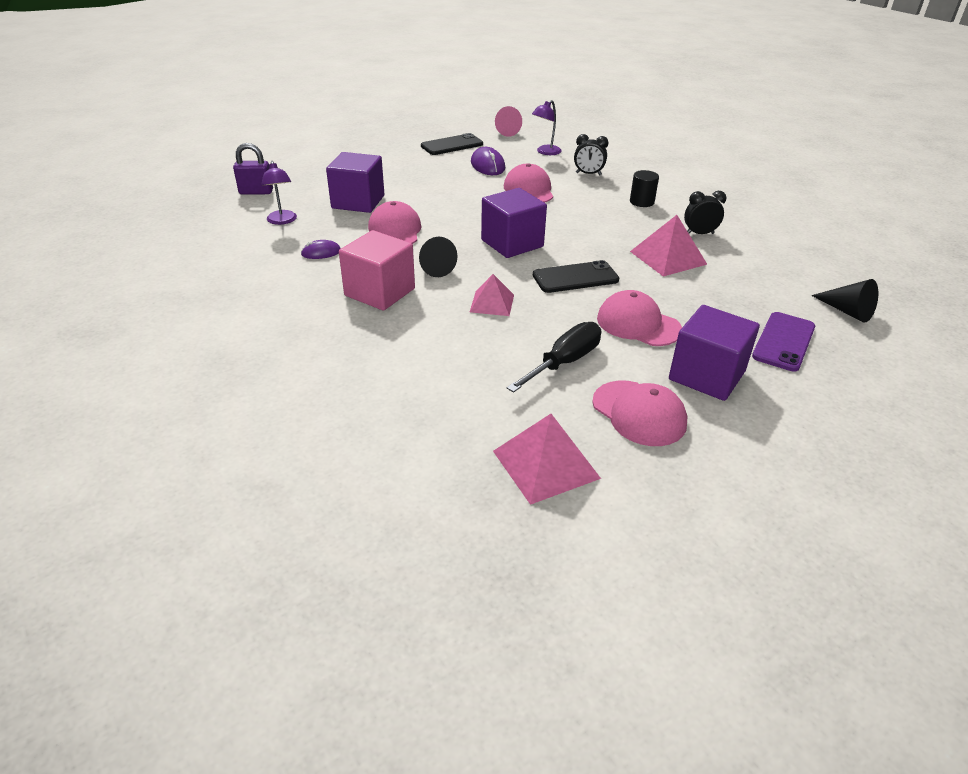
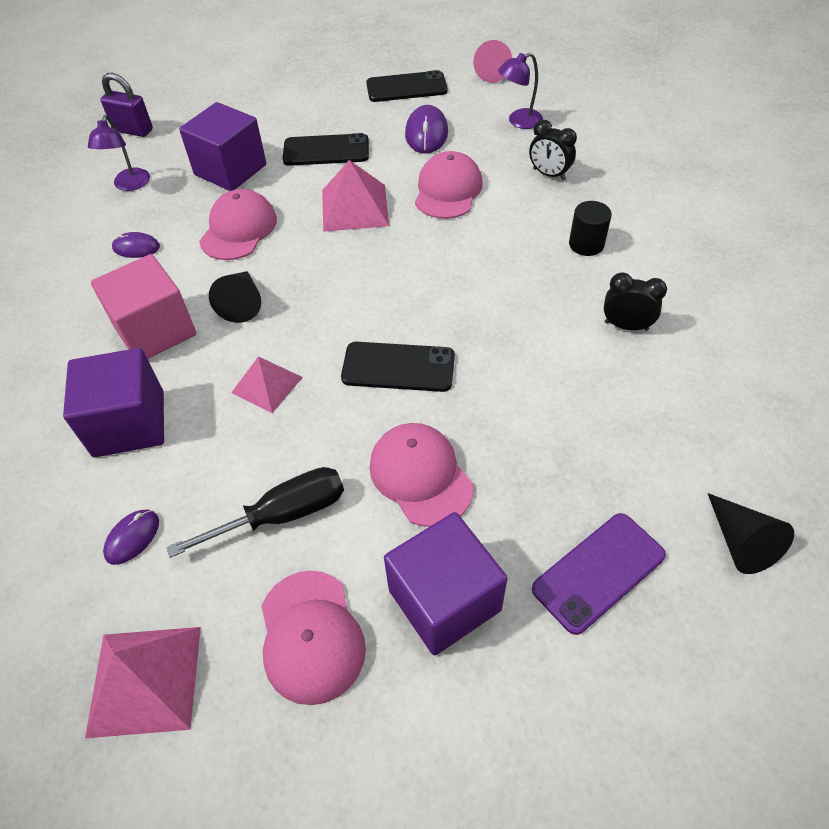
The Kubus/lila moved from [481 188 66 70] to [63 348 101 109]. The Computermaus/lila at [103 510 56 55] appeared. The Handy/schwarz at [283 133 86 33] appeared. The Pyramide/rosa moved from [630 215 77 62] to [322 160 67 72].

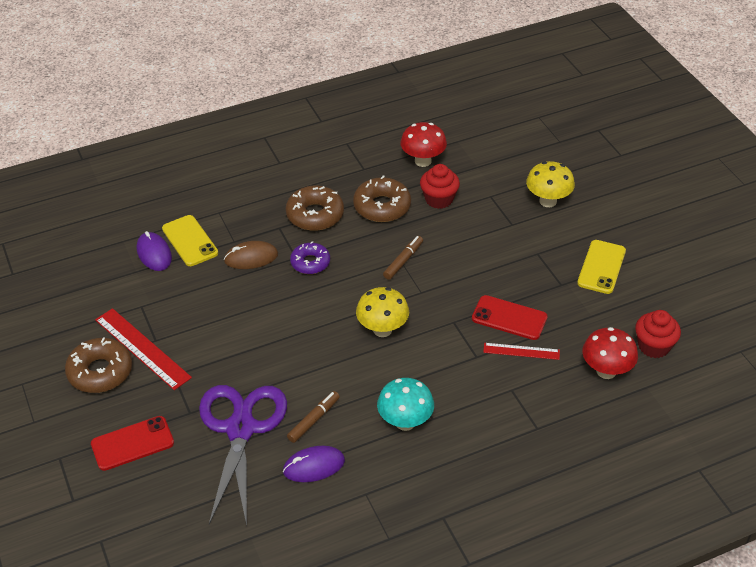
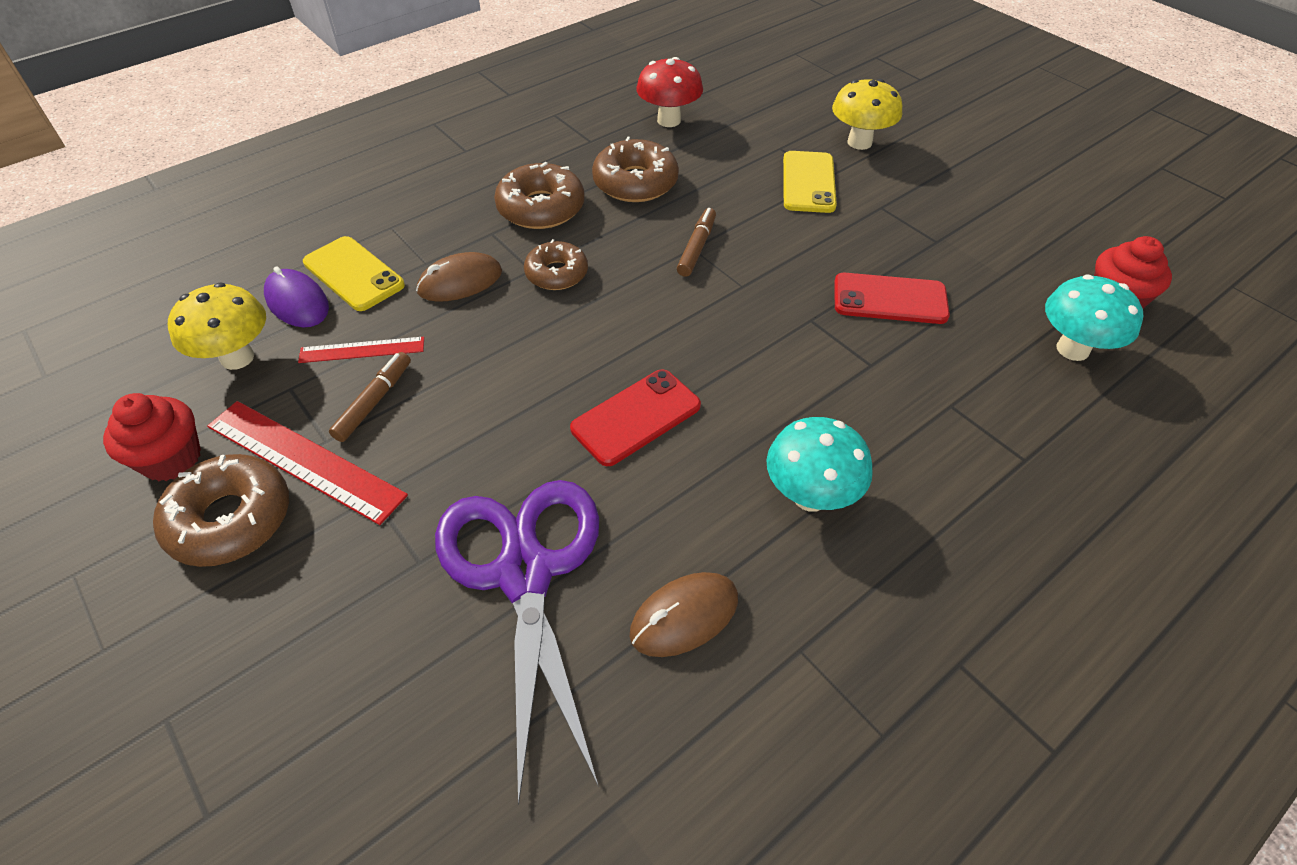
The Muffin/rot moved from [420 164 40 45] to [103 393 98 88]. The Pilz/gelb moved from [356 287 53 50] to [168 283 98 87]. The Lineal/rot moved from [483 343 77 17] to [298 337 126 26]. The Filzstift/braun moved from [287 391 53 52] to [329 352 82 90]. The Donut/lila at [290 241 40 33] became the Donut/braun at [524 239 64 51]. The Handy/rot moved from [91 416 83 55] to [570 369 131 97]. The Computermaus/lila at [283 446 62 36] became the Computermaus/braun at [630 572 108 85]. The Handy/gelb moved from [577 240 49 54] to [783 151 54 62]. The Pilz/rot at [582 327 56 52] became the Pilz/türkis at [1045 275 98 86].

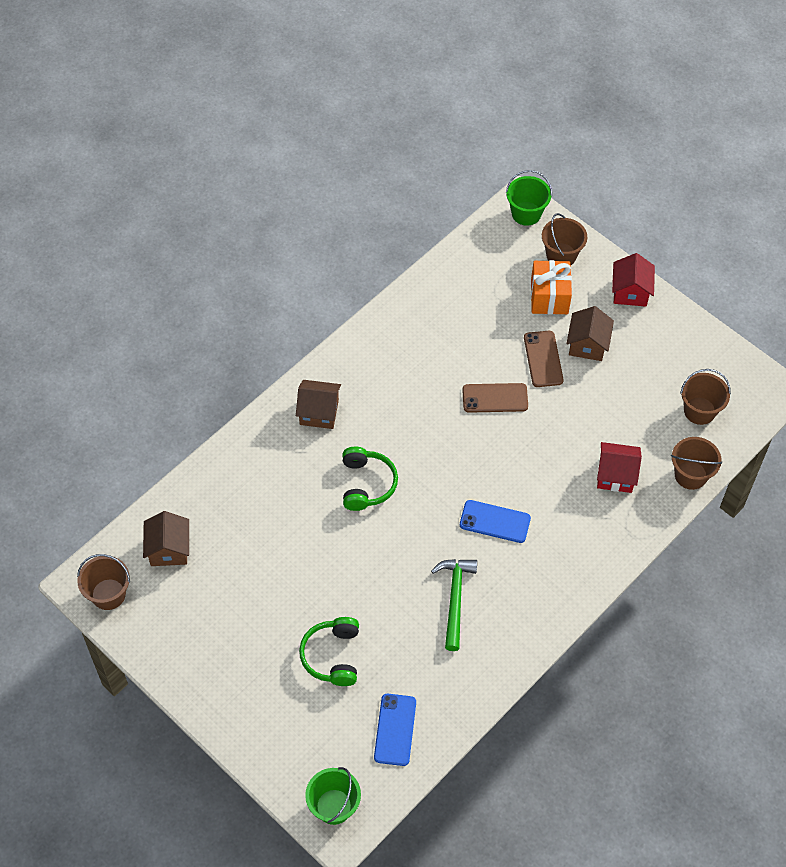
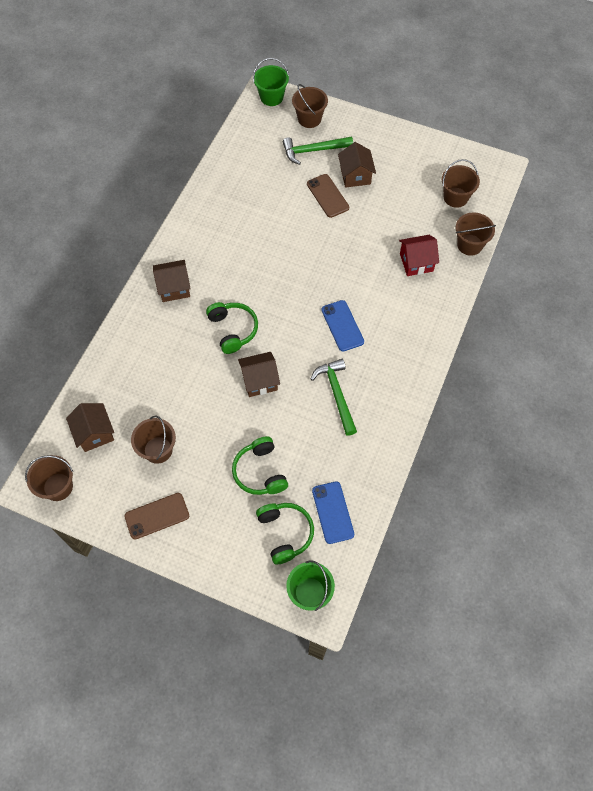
The Handy/braun moved from [462 383 66 30] to [124 493 65 47]. The Eimer/braun at [131 416 45 48] appeared. The Haus/braun at [238 352 42 45] appeared. The Kopfhörer/grün at [256 503 58 61] appeared. The Geschenk/orange at [531 260 41 54] was replaced by the Hammer/grün at [283 136 70 29]. The Handy/blau at [460 500 71 43] turned 75 degrees clockwise. The Haus/rot at [612 253 43 54] disappeared.

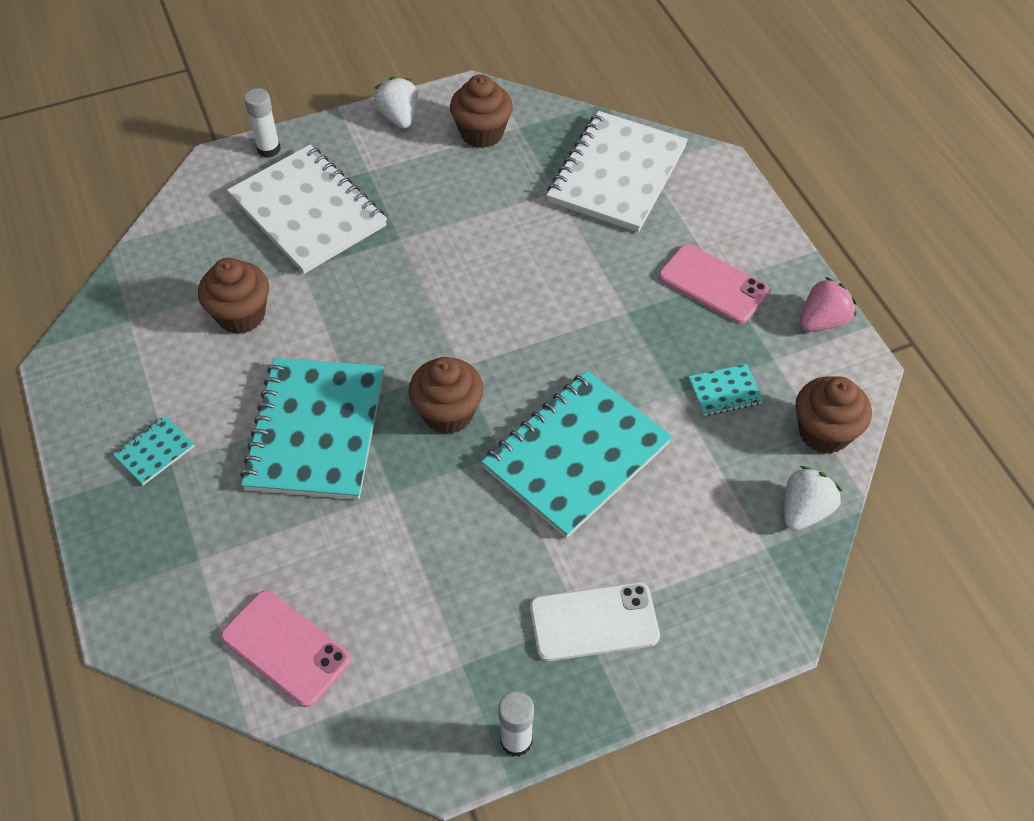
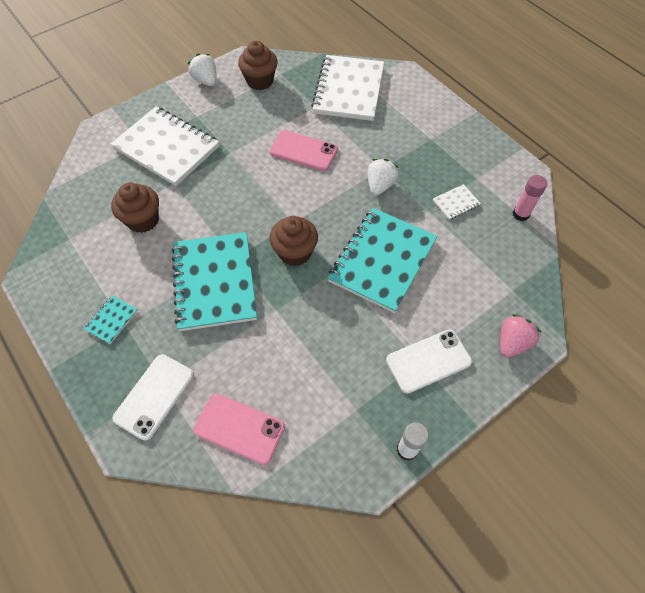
The Handy/weiß at [112 354 82 87] appeared. The Handy/rosa moved from [659 244 111 80] to [270 130 68 41]. The Erdbeere/weiß moved from [784 466 59 65] to [368 159 31 37]. The Notizbuch/türkis at [689 364 74 52] became the Notizbuch/weiß at [433 184 48 36]. The Erdbeere/rosa moved from [800 277 57 55] to [500 314 42 44]. The Muffin/braun at [795 376 77 78] was replaced by the Klebestift/rosa at [513 175 34 46]. The Klebestift/weiß at [244 88 37 70] disappeared.

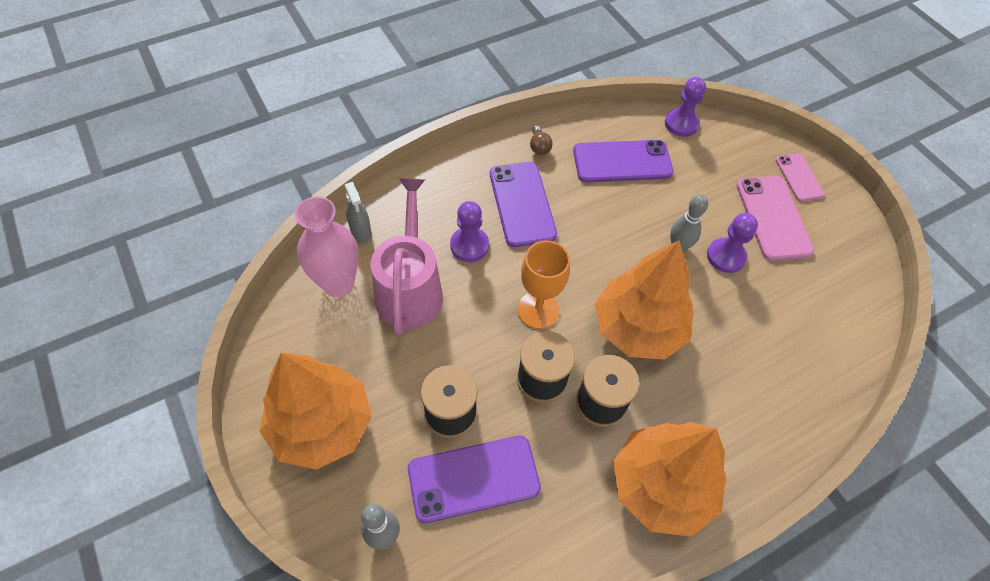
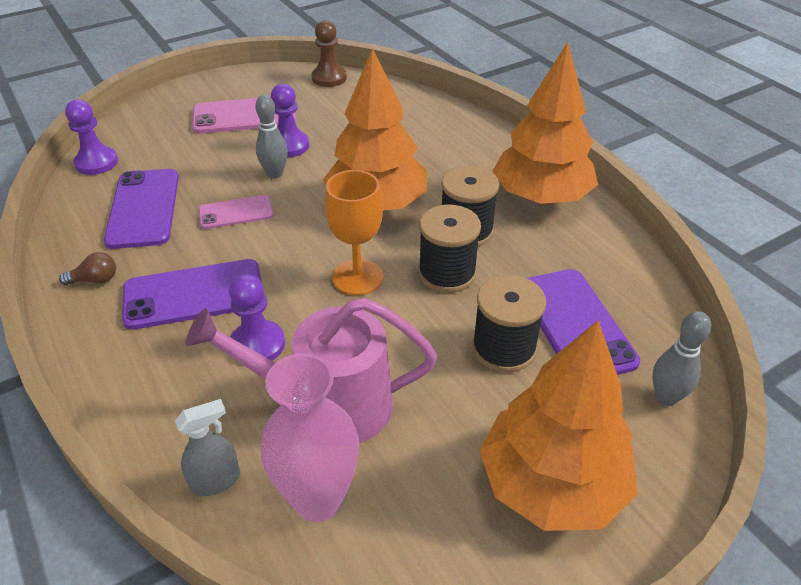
The Handy/rosa moved from [776 153 49 48] to [199 195 75 34]. The Bauer/braun at [311 20 36 67] appeared.

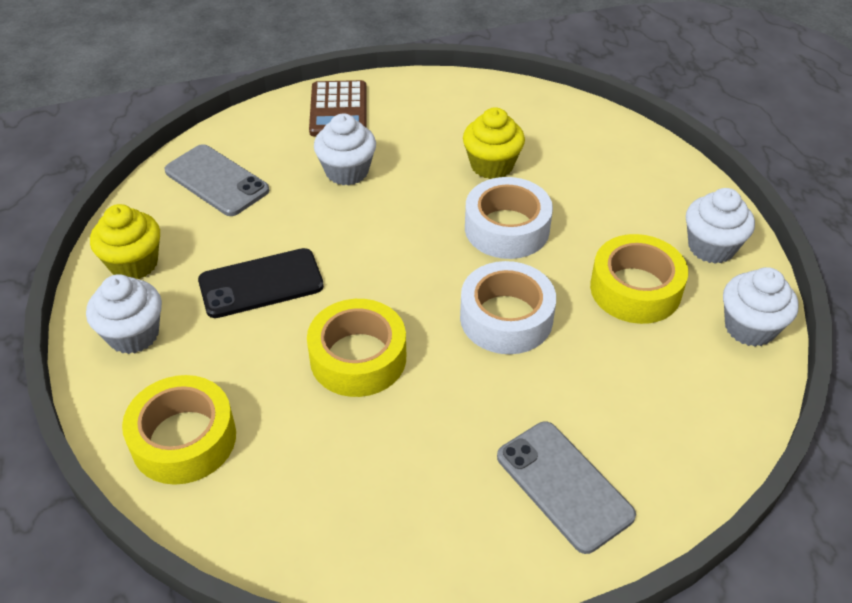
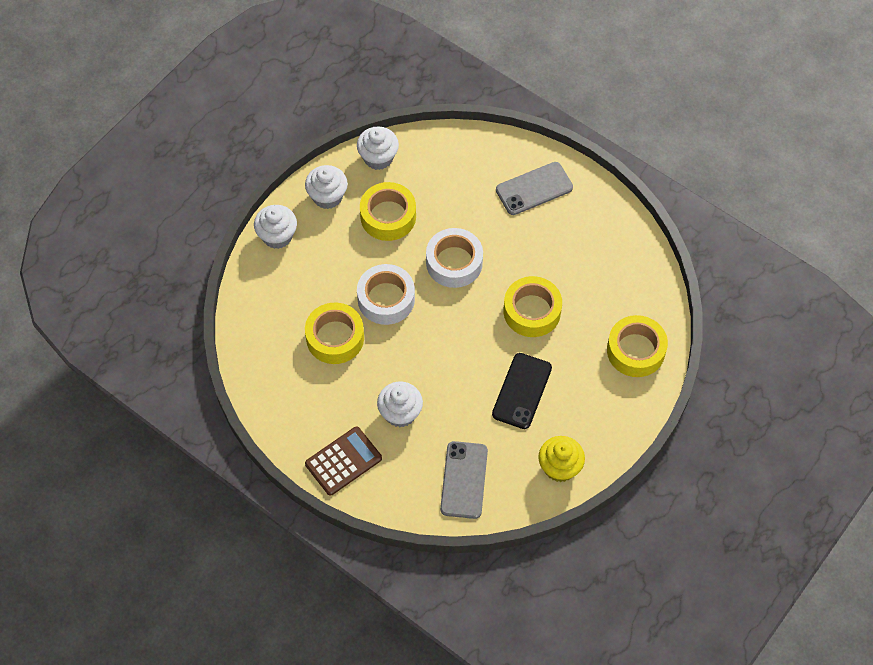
The Muffin/weiß moved from [86 274 76 80] to [254 205 43 44]. The Muffin/gelb at [463 107 62 72] was replaced by the Klebeband/gelb at [305 303 59 61]. The Handy/schwarz at [198 248 126 70] turned 75 degrees clockwise. The Handy/grau at [497 422 139 132] turned 45 degrees clockwise.

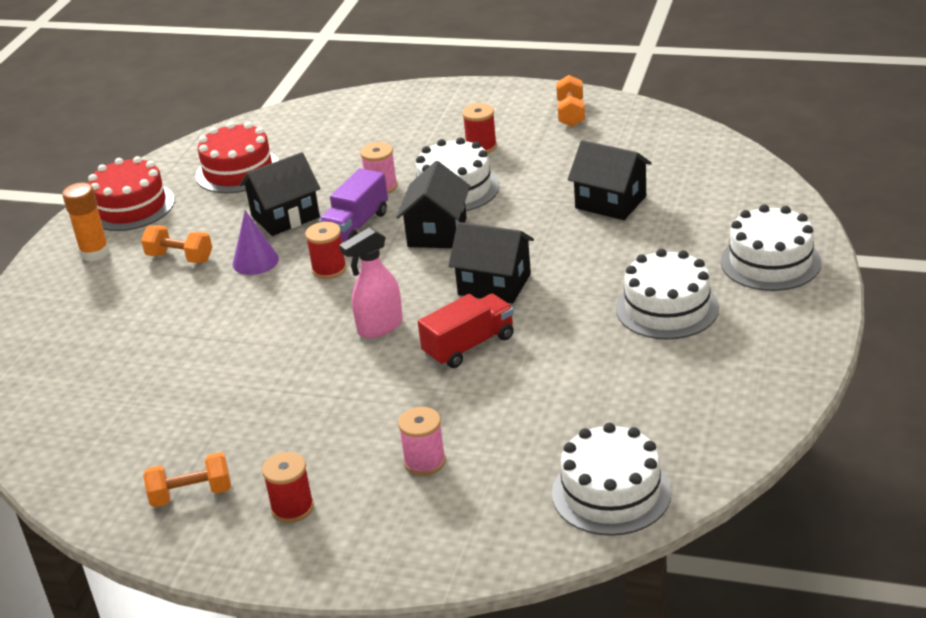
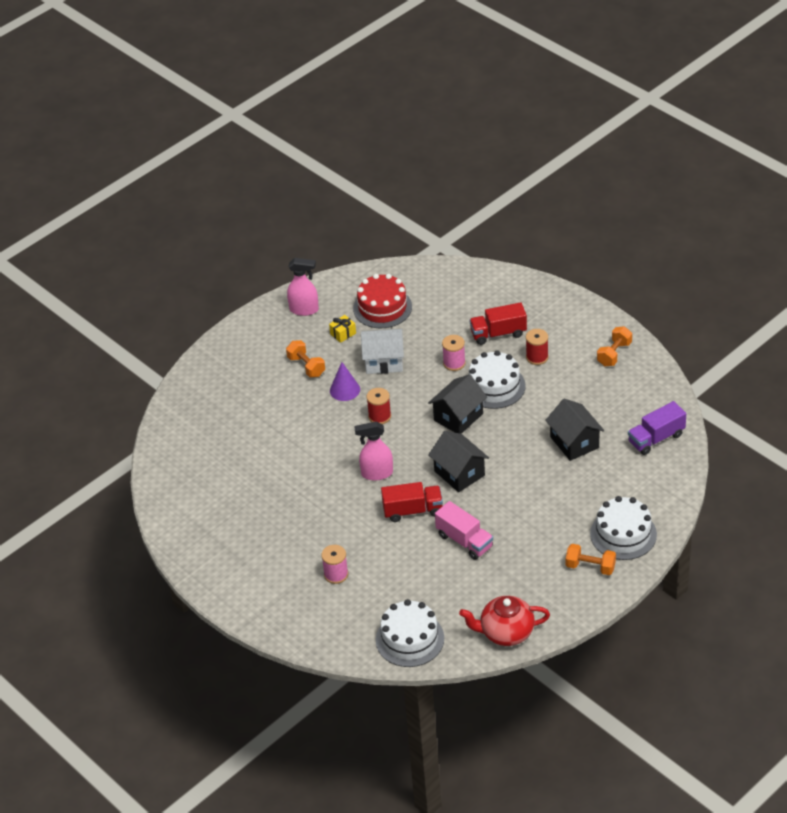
The Kuchen/rot at [88 156 86 75] was replaced by the Sprühflasche/rosa at [287 258 32 58]. The Geschenk/gelb at [329 315 27 28] appeared. The Haus/schwarz at [240 152 81 84] became the Haus/weiß at [361 329 43 45]. The Lastwagen/rosa at [435 501 58 59] appeared. The Teekanne/rot at [459 596 91 50] appeared. The Lastwagen/rot at [469 302 58 43] appeared. The Hantel/orange moved from [143 452 88 55] to [566 544 50 31]. The Lastwagen/lila moved from [319 168 69 75] to [628 401 58 54]. The Klebestift/orange at [62 183 48 78] disappeared. The Garnrolle/rot at [262 452 52 71] disappeared. The Kuchen/weiß at [616 249 103 91] disappeared.

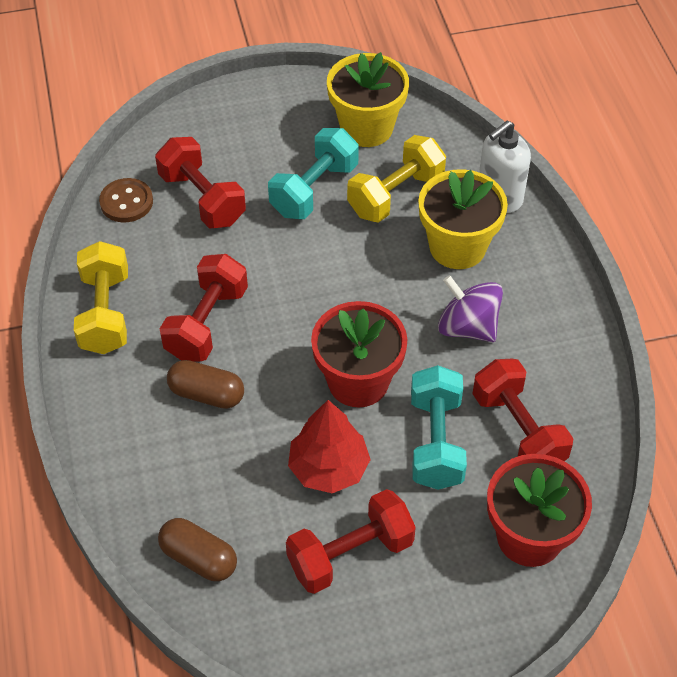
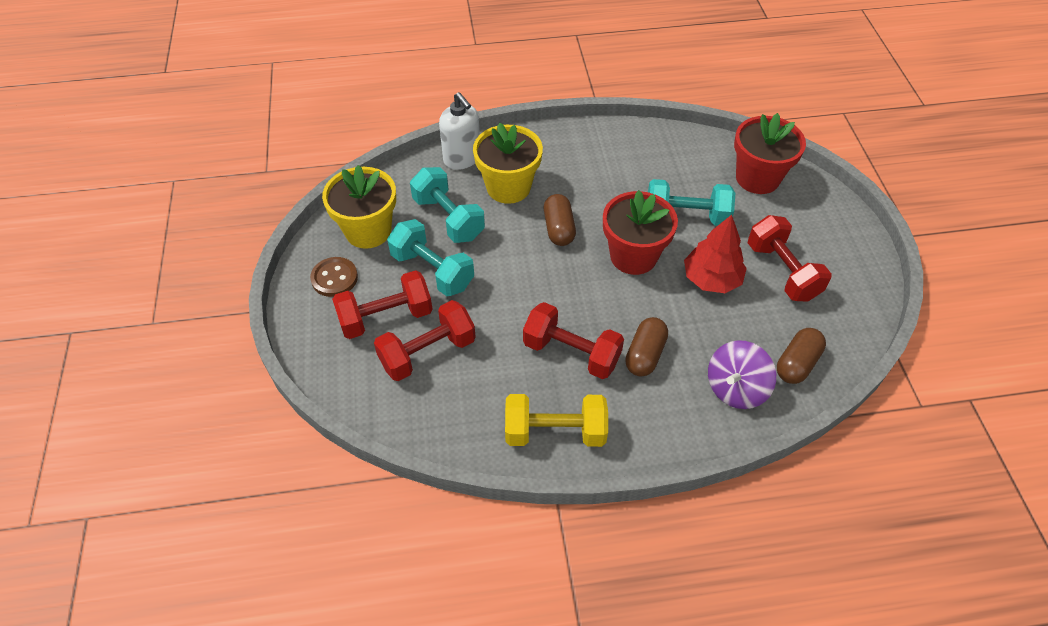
The Knopf/braun moved from [99 178 54 44] to [310 257 48 40]. The Hantel/rot moved from [473 359 101 102] to [332 270 101 69]. The Hantel/gelb at [347 135 99 88] became the Hantel/türkis at [410 167 75 76]. The Kapsel/braun at [544 194 32 52] appeared. The Kreisel/lila moved from [438 275 65 67] to [708 340 68 69].

